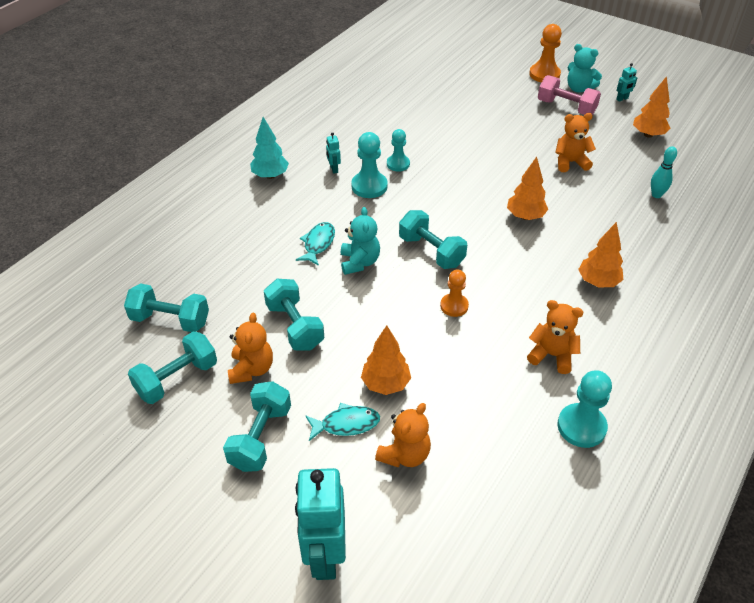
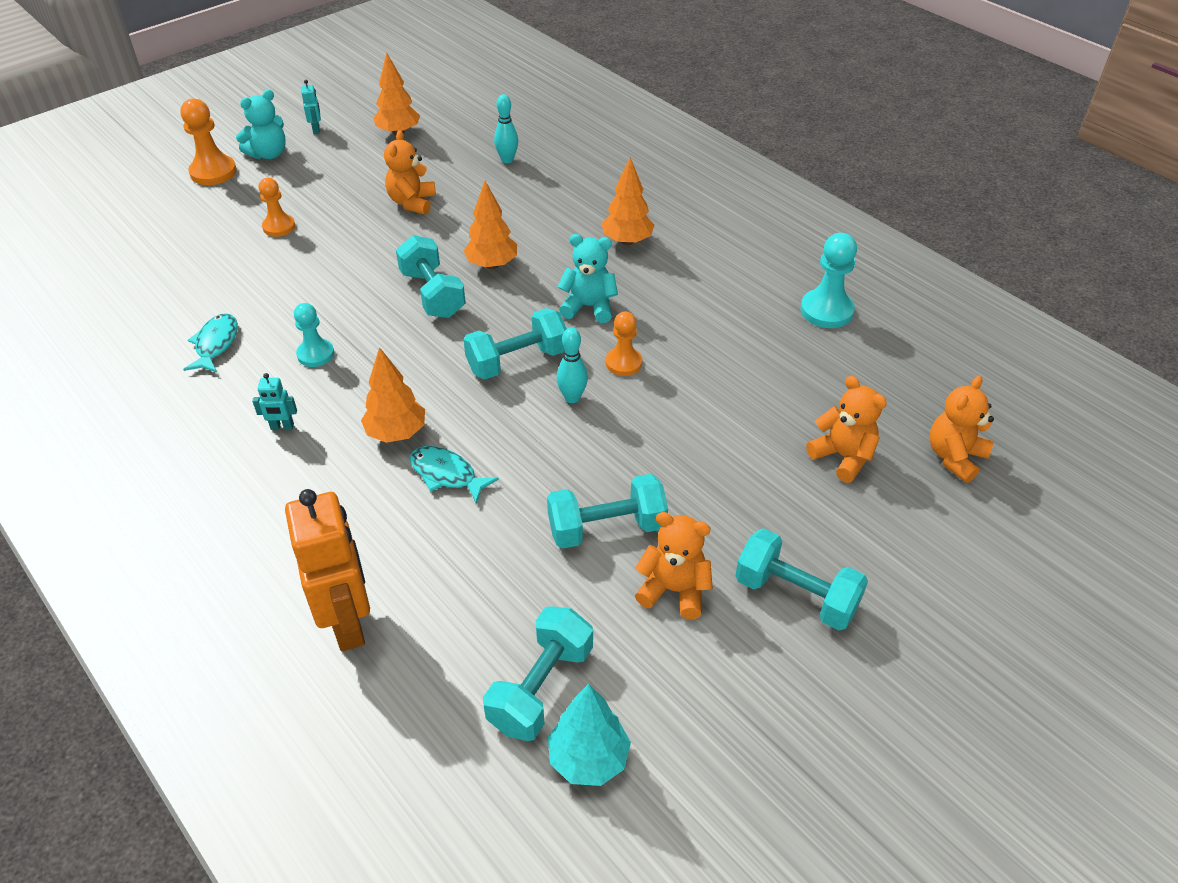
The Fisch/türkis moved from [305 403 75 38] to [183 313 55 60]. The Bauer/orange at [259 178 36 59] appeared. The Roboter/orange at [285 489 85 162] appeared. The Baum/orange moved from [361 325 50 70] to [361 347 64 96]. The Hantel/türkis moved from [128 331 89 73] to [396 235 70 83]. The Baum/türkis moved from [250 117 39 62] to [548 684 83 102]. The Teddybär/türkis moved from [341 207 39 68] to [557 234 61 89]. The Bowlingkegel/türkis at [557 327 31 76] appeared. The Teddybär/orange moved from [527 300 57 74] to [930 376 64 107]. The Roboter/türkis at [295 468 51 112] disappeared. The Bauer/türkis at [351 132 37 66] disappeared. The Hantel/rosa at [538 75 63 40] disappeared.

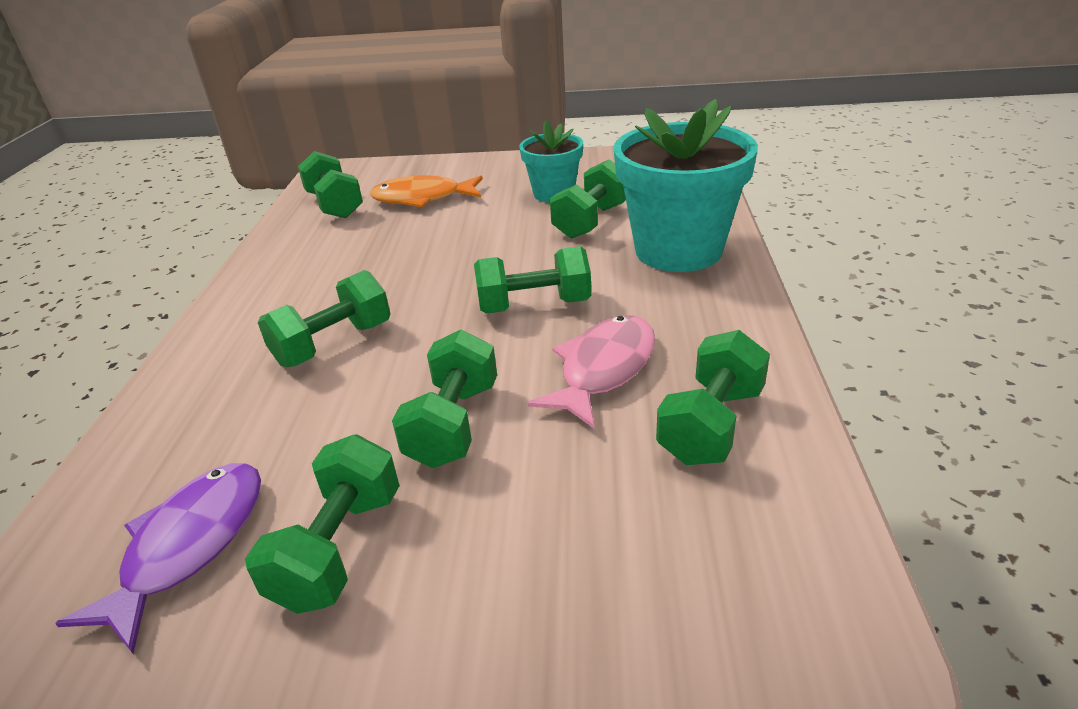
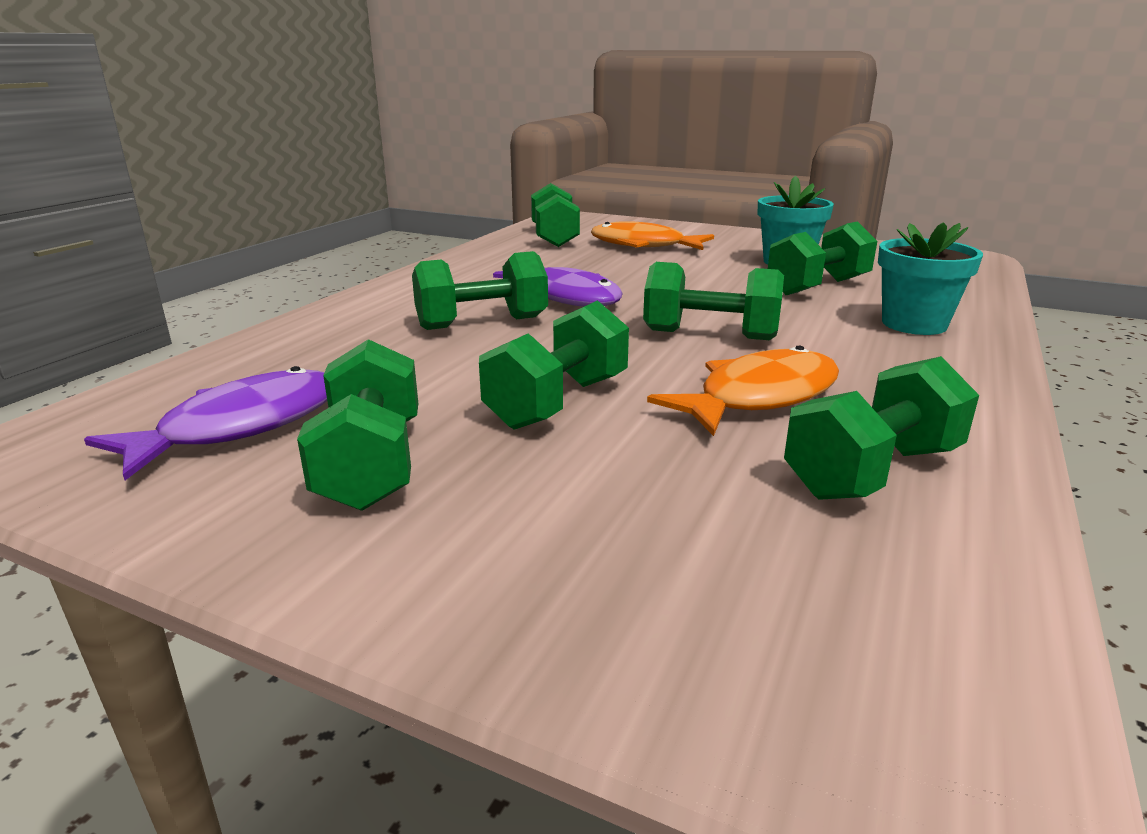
The Hantel/grün at [245 435 154 179] turned 45 degrees counterclockwise. The Fisch/lila at [493 267 130 40] appeared. The Fisch/rosa at [528 315 127 114] became the Fisch/orange at [647 345 192 91]. The Blumentopf/türkis at [613 99 145 173] changed to 0.56 times the size.

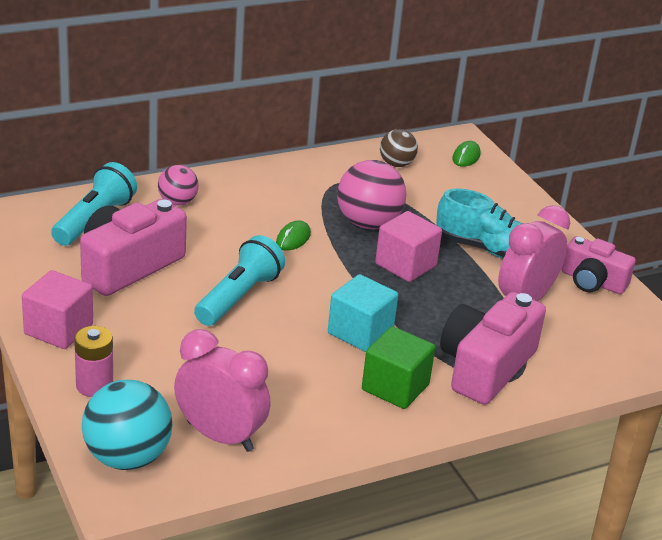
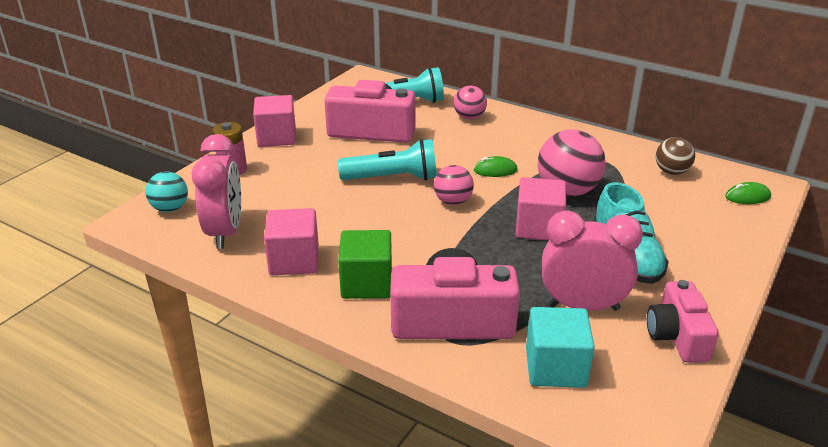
The Ball/türkis at [82 380 91 90] changed to 0.59 times the size. The Kubus/rosa at [264 208 55 67] appeared. The Ball/rosa at [434 165 40 40] appeared. The Kubus/türkis moved from [328 274 70 78] to [526 307 69 81].

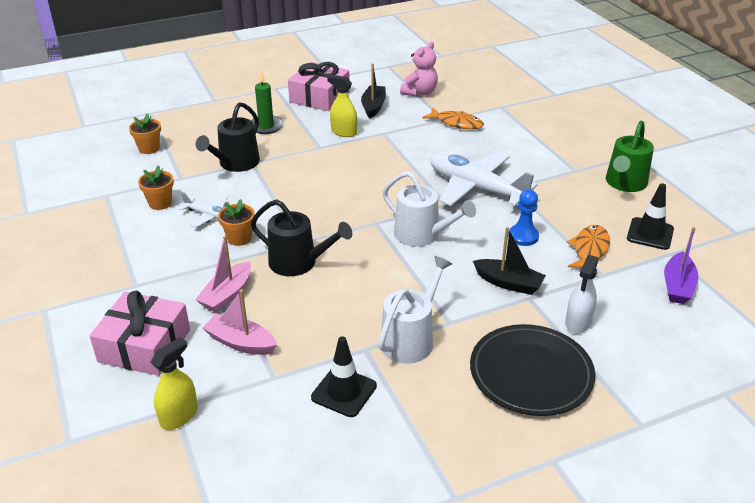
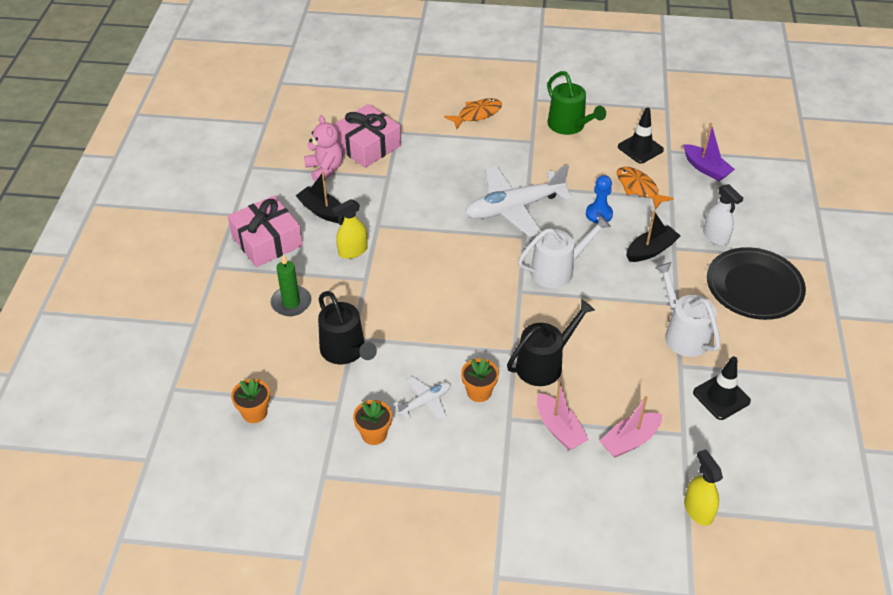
The Geschenk/rosa moved from [90 291 100 85] to [333 104 68 64]. The Fisch/orange moved from [422 107 62 22] to [444 98 58 31].

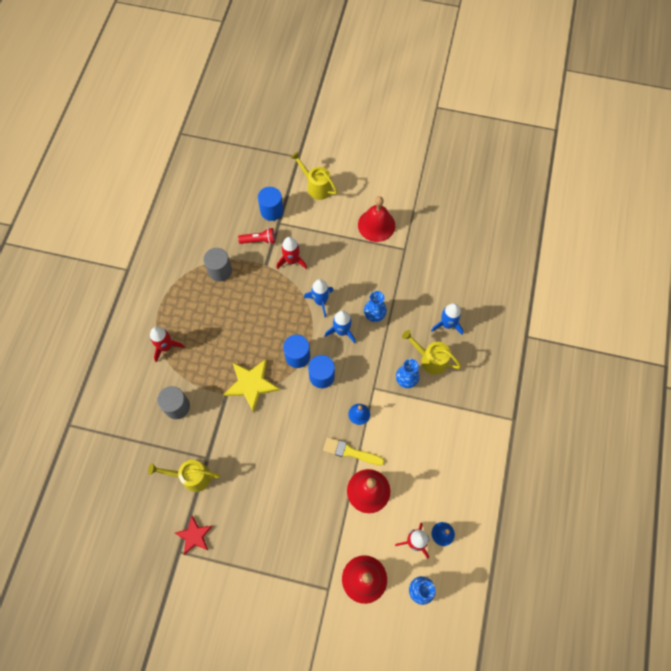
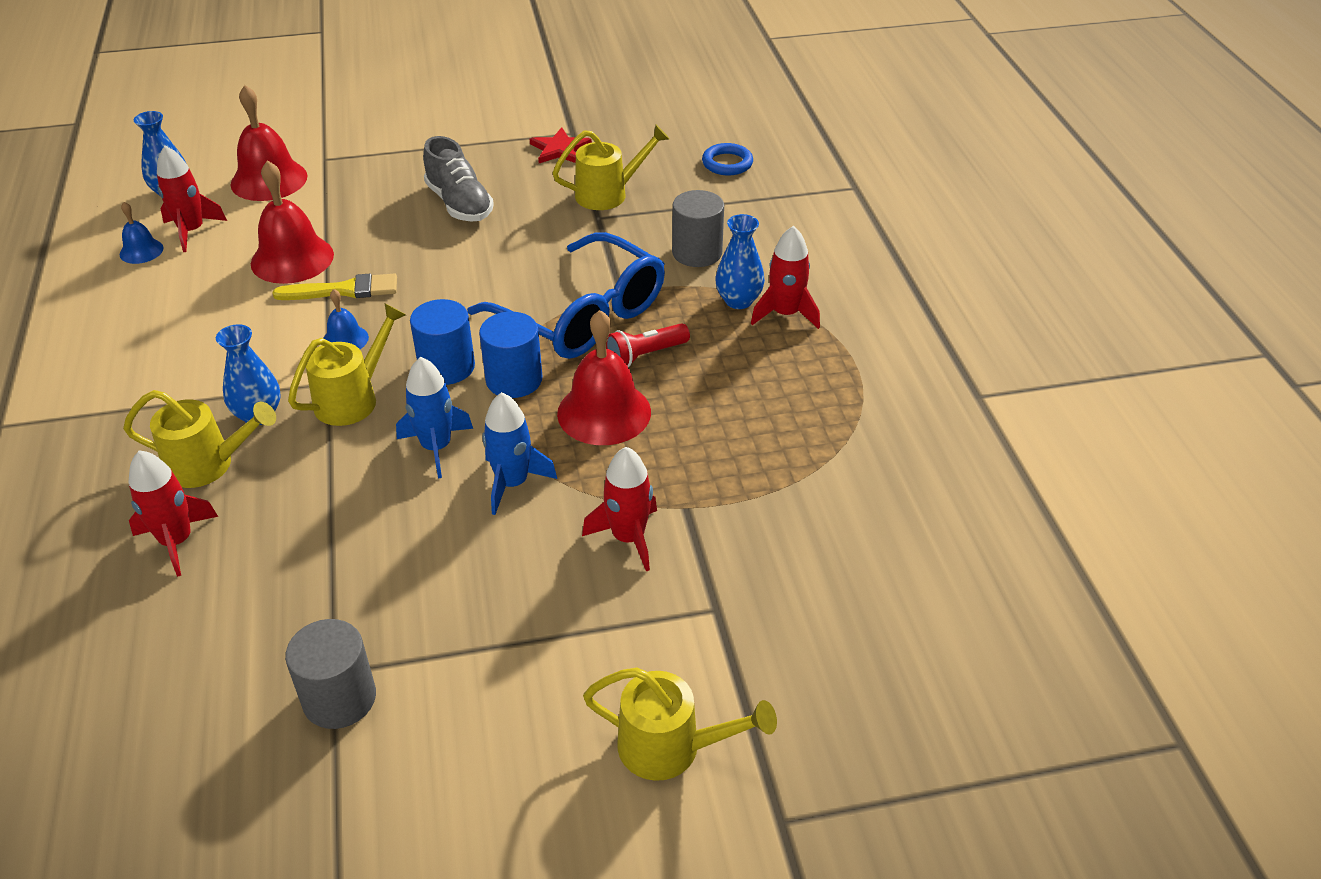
The Rakete/blau at [431 303 32 32] became the Rakete/rot at [129 450 89 127]. The Vollzylinder/grau moved from [203 248 29 34] to [285 619 91 110]. The Gießkanne/gelb at [288 303 118 123] appeared. The Schuh/grau at [423 136 71 86] appeared. The Stern/gelb at [223 359 57 54] was replaced by the Brille/blau at [467 232 198 127]. The Glocke/rot moved from [358 196 37 46] to [557 310 94 135]. The Taschenlampe/rot moved from [238 228 37 16] to [606 323 84 44]. The Ring/blau at [702 143 51 33] appeared. The Vase/blau moved from [364 291 23 31] to [715 214 50 95]. The Vollzylinder/blau at [258 187 25 34] disappeared.

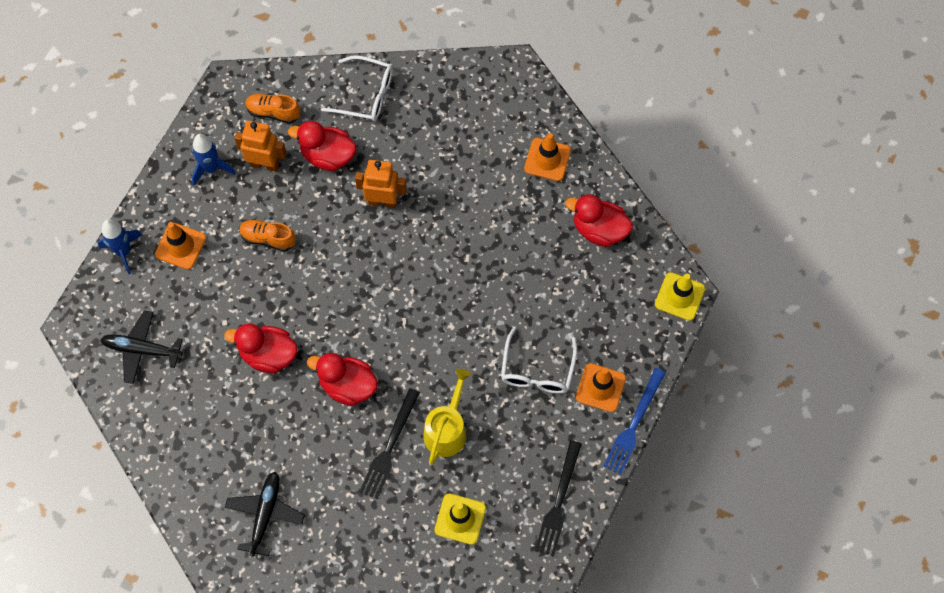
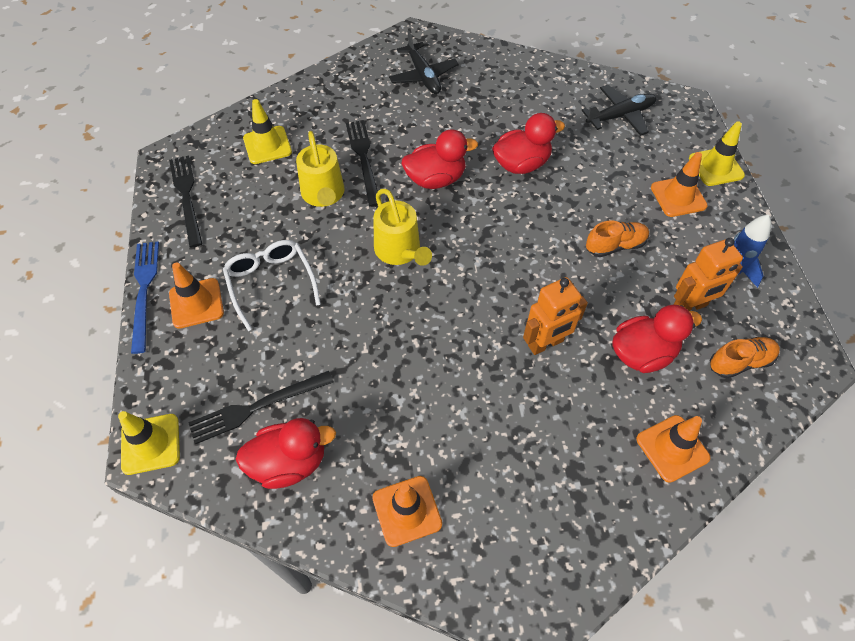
The Gabel/schwarz at [188 371 146 73] appeared. The Gießkanne/gelb at [374 189 58 77] appeared. The Brille/weiß at [321 56 72 65] was replaced by the Leitkegel/orange at [636 415 74 68]. The Rakete/blau at [98 219 44 55] was replaced by the Leitkegel/gelb at [689 121 56 65].

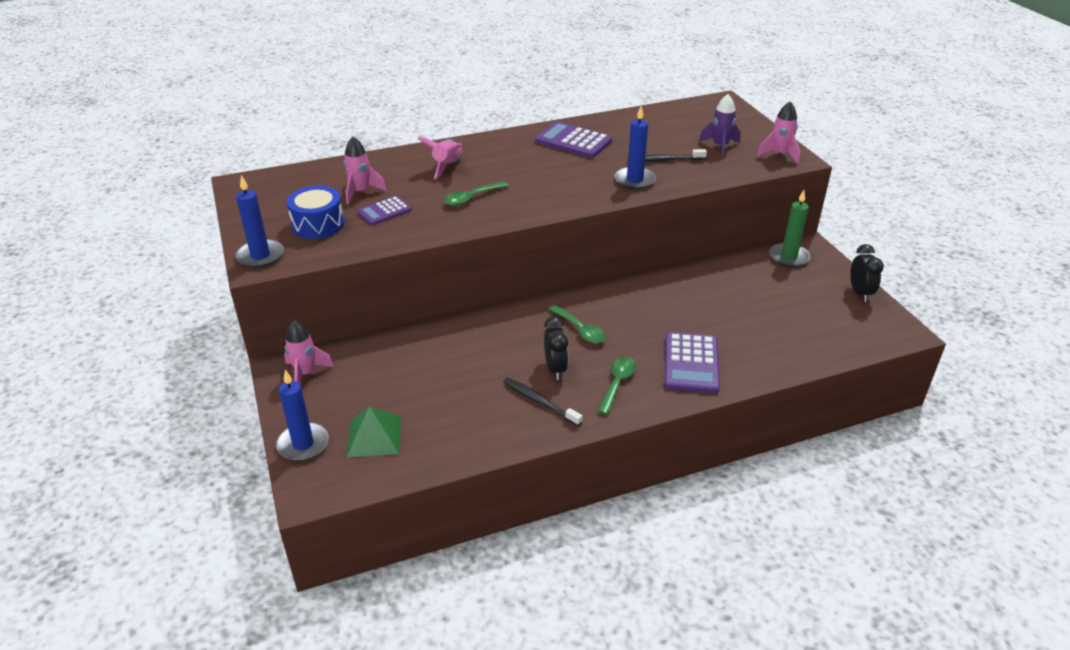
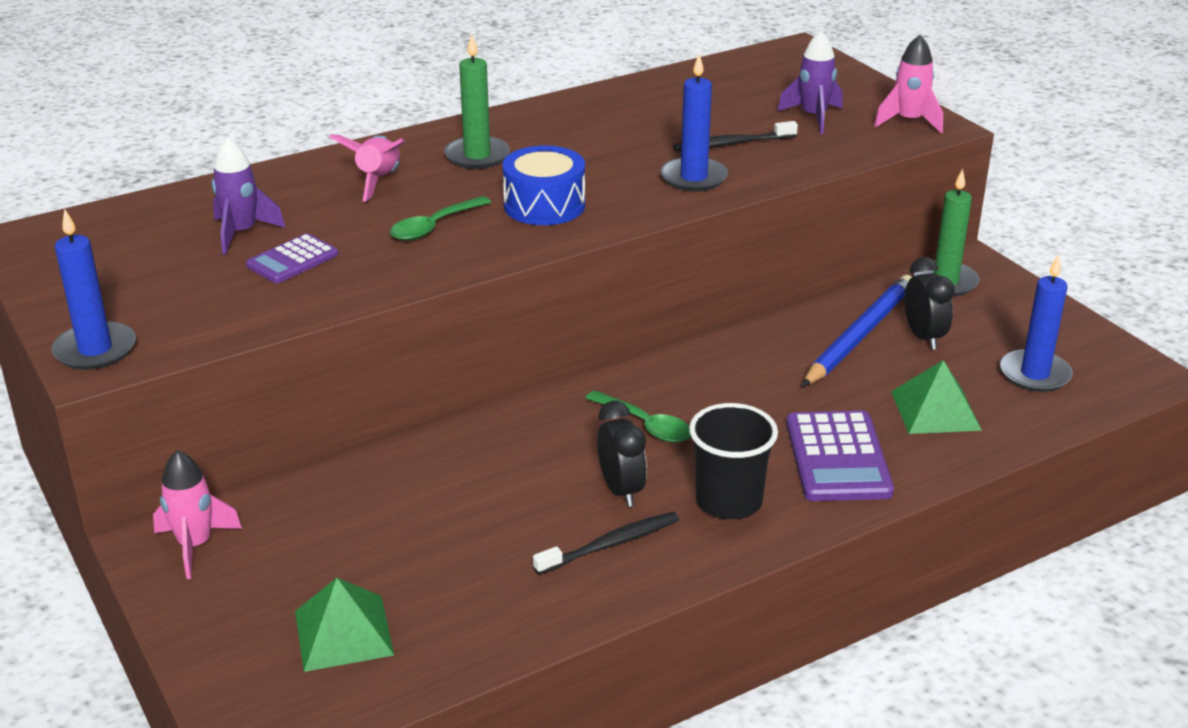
The Rakete/rosa at [343 137 43 68] became the Rakete/lila at [212 138 74 117]. The Kerze/grün at [444 34 66 135] appeared. The Trommel/blau moved from [287 186 58 53] to [502 145 83 80]. The Zahnbürste/schwarz at [503 378 79 48] turned 120 degrees clockwise. The Löffel/grün at [598 357 38 58] was replaced by the Becher/schwarz at [689 403 89 116]. The Bleistift/blau at [802 275 110 112] appeared. The Pyramide/grün at [891 360 91 74] appeared. The Wecker/schwarz moved from [850 244 34 58] to [905 257 50 93]. The Kerze/blau moved from [276 370 53 91] to [1000 255 73 137]. The Taschenrechner/lila at [535 121 77 37] disappeared.

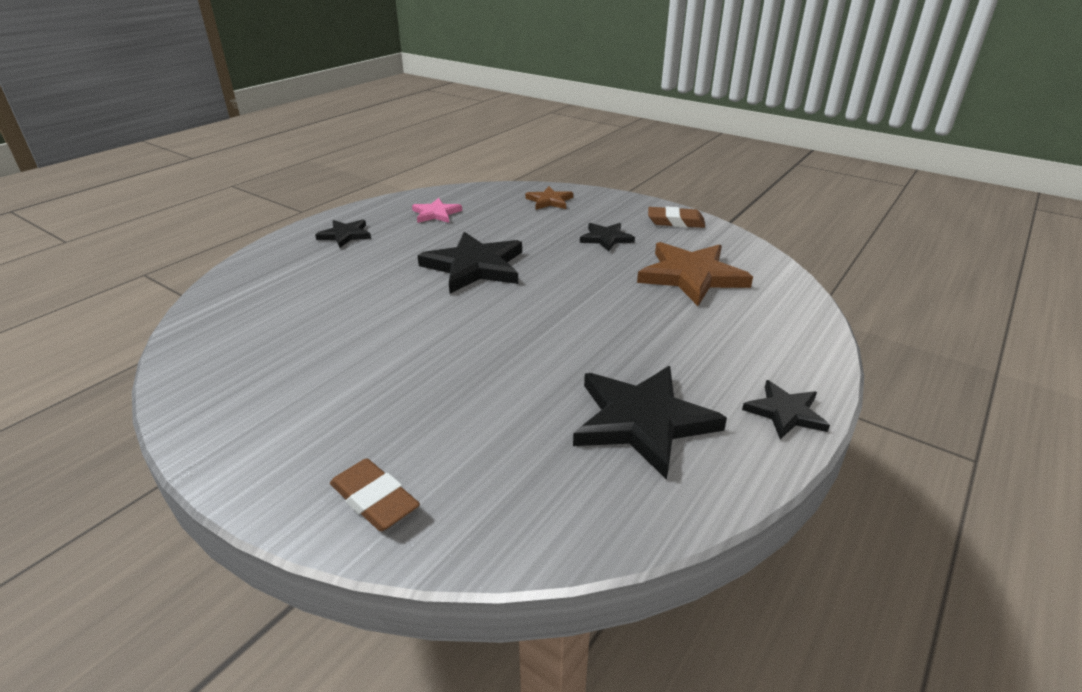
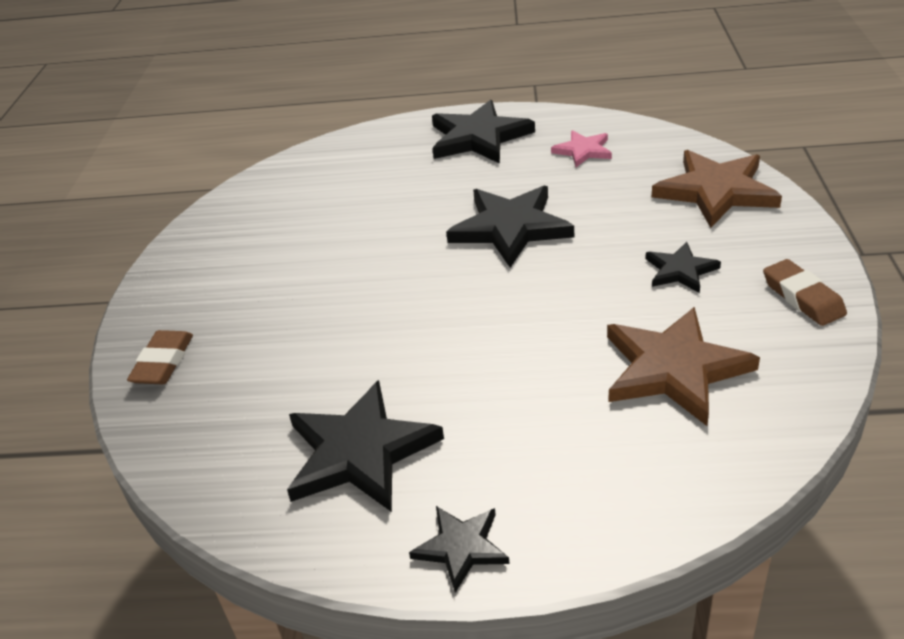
The Stern/schwarz at [315 219 56 29] changed to 1.83 times the size. The Stern/braun at [525 186 48 24] changed to 1.83 times the size.

